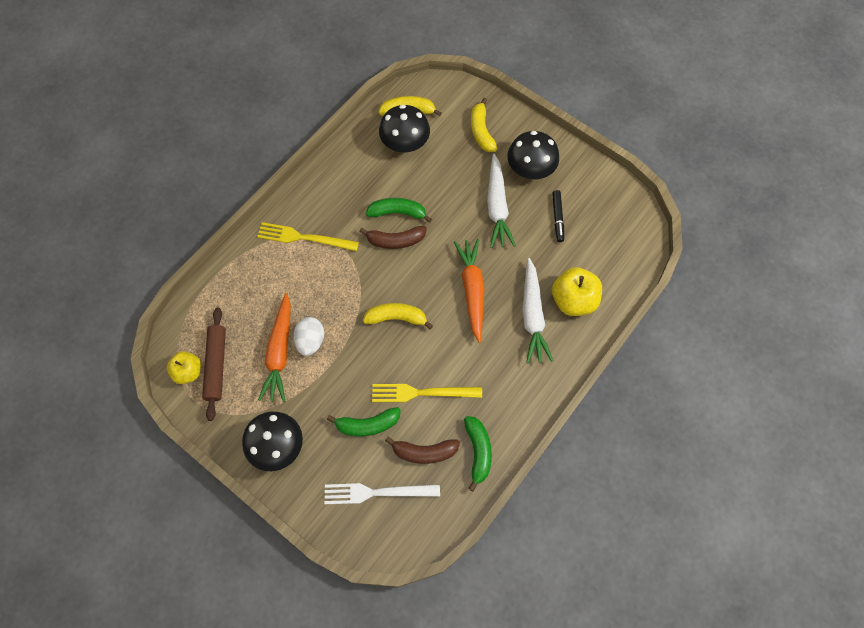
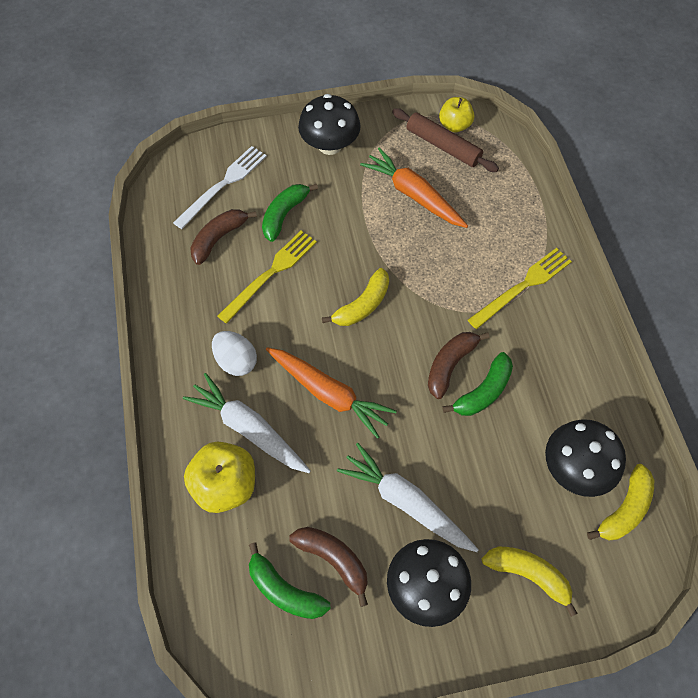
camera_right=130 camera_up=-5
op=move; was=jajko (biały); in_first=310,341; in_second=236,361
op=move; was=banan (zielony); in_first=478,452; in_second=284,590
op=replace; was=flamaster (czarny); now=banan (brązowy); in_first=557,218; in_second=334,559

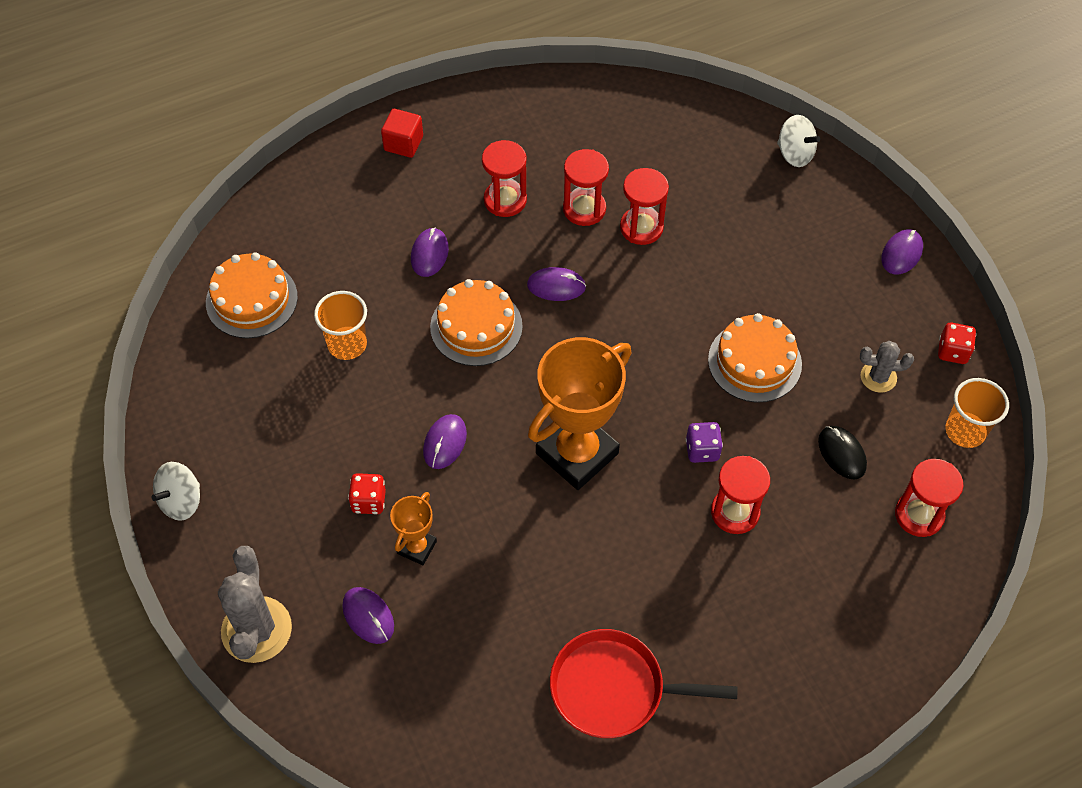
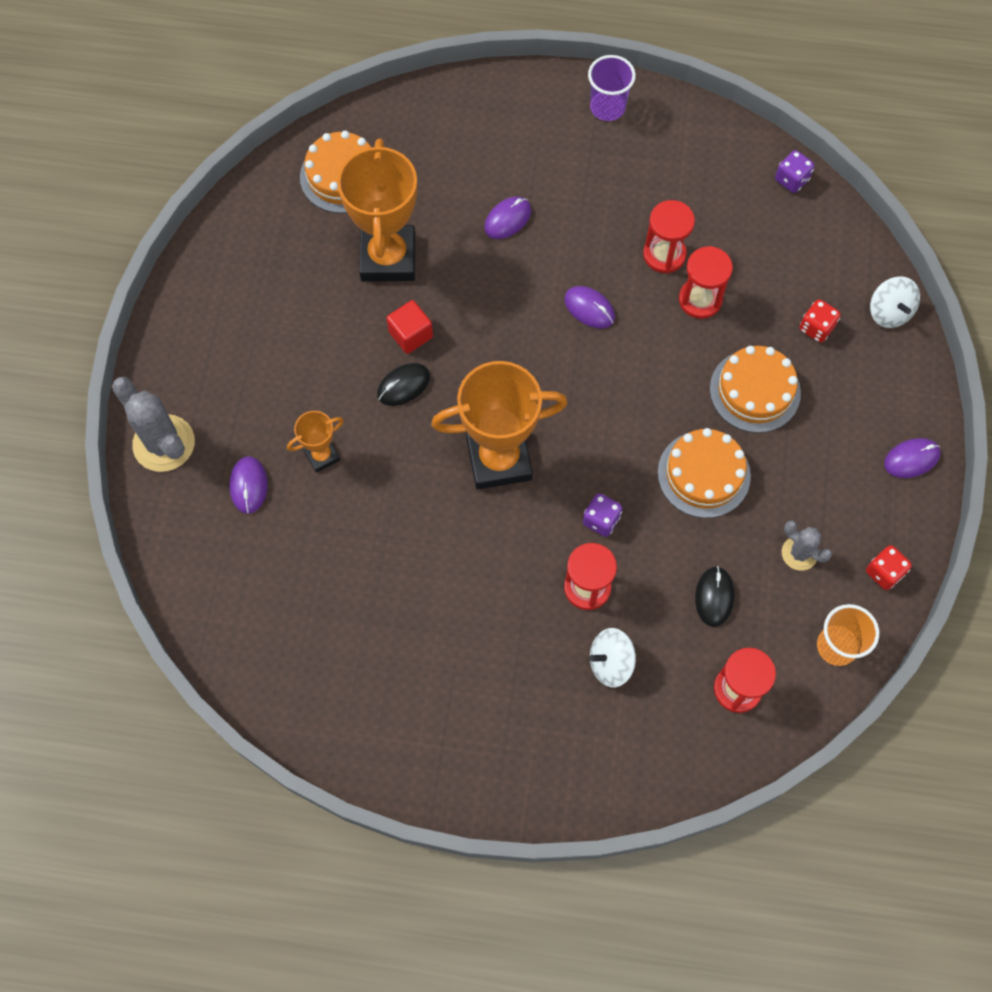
camera_right=35 camera_up=10
op=delete; was=klepsydra (czerwony); in_first=505,200
op=delete; was=patelnia (czerwony); in_first=614,689
op=insert; now=szklanka (fioletowy); in_second=607,107
op=insert; now=kostka do gry (fioletowy); in_second=791,180
op=move; was=bączek (biały); in_first=181,501; in_second=610,663
op=move; was=kostka do gry (czerwony); in_first=369,501; in_second=816,328
op=move; was=sześcian (czerwony); in_first=403,143; in_second=410,334
op=move; was=tort (pomarańczowy); in_first=476,326; in_second=755,391
op=replace; was=szklanka (pomarańczowy); now=puchar (pomarańczowy); in_first=347,344; in_second=388,258
op=recolor; was=myszka (fioletowy); now=myszka (czarny); in_first=445,443; in_second=403,385
op=rotate; was=kaktus (szary); in_first=256,630; in_second=164,443; clockwise=-75

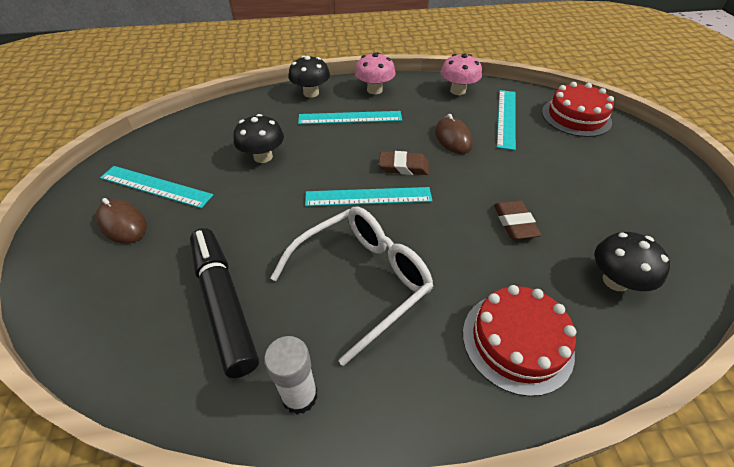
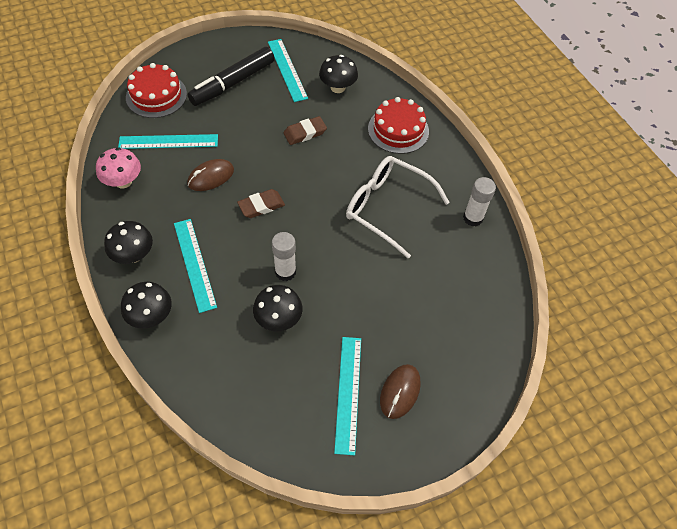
camera_right=-110 camera_up=10
op=insert; now=klej w sztyfcie (biały); in_second=285,272
op=move; was=flamaster (czarny); in_first=224,303; in_second=233,83
op=move; was=linijka (turkusowy); in_first=368,197; in_second=287,69
op=recolor; was=grzyb (różowy); now=grzyb (czarny); in_first=374,90; in_second=133,255
op=rotate; was=gumka do mazania (brązowy); in_first=403,166; in_second=261,206; clockwise=75

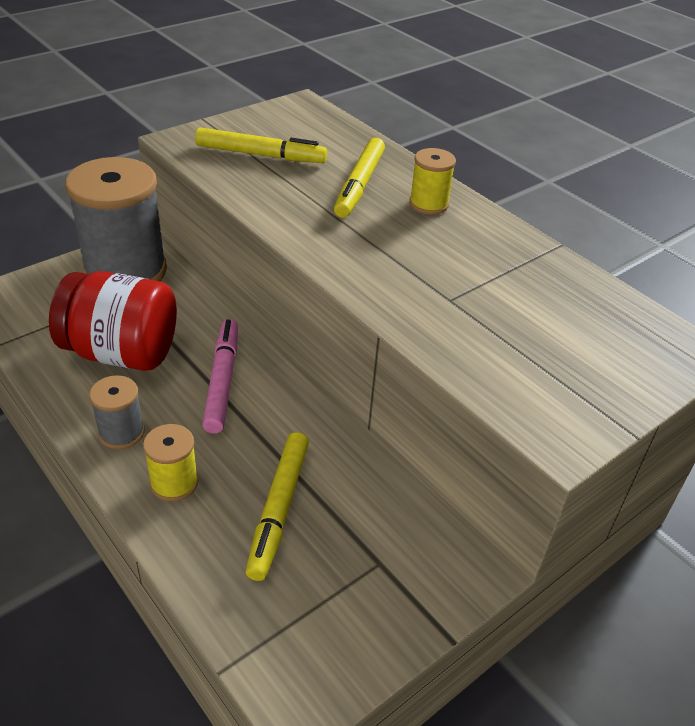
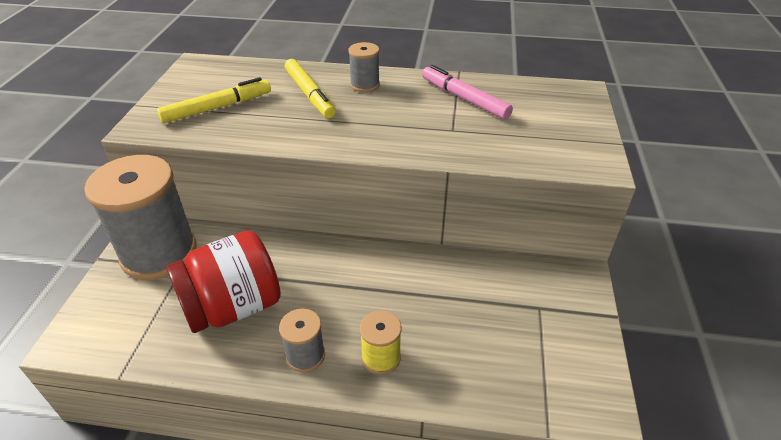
camera_right=-40 camera_up=0
op=delete; was=flamaster (żółty); in_first=279,509
op=move; was=flamaster (różowy); in_first=222,381; in_second=464,99
op=recolor; was=szpulka (żółty); now=szpulka (szary); in_first=428,204; in_second=365,85

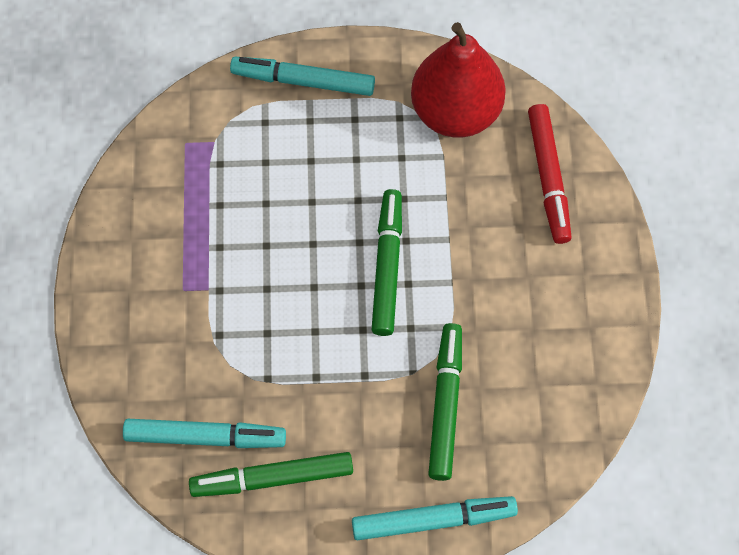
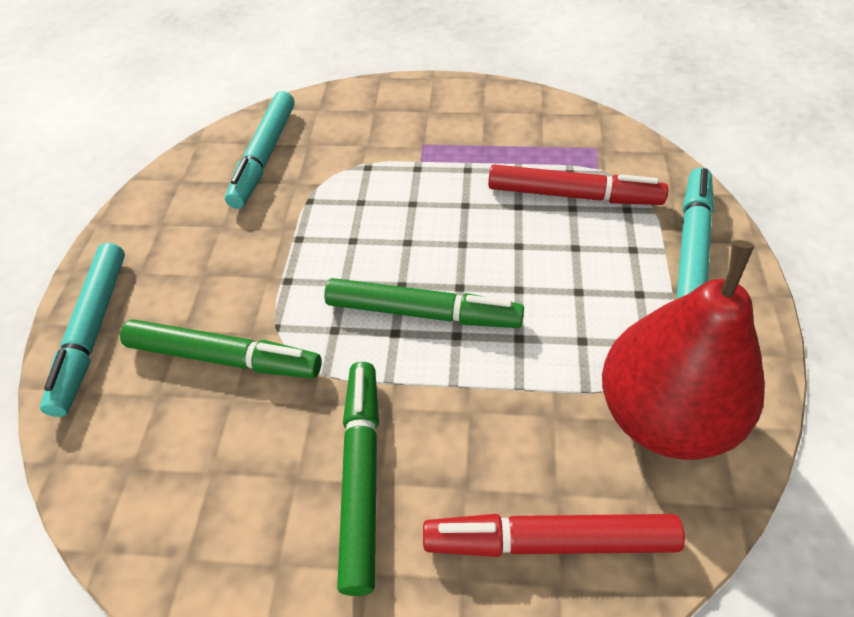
camera_right=100 camera_up=-15
op=insert; now=flamaster (czerwony); in_second=573,195
op=move; was=flamaster (zielony); in_first=272,478; in_second=362,475

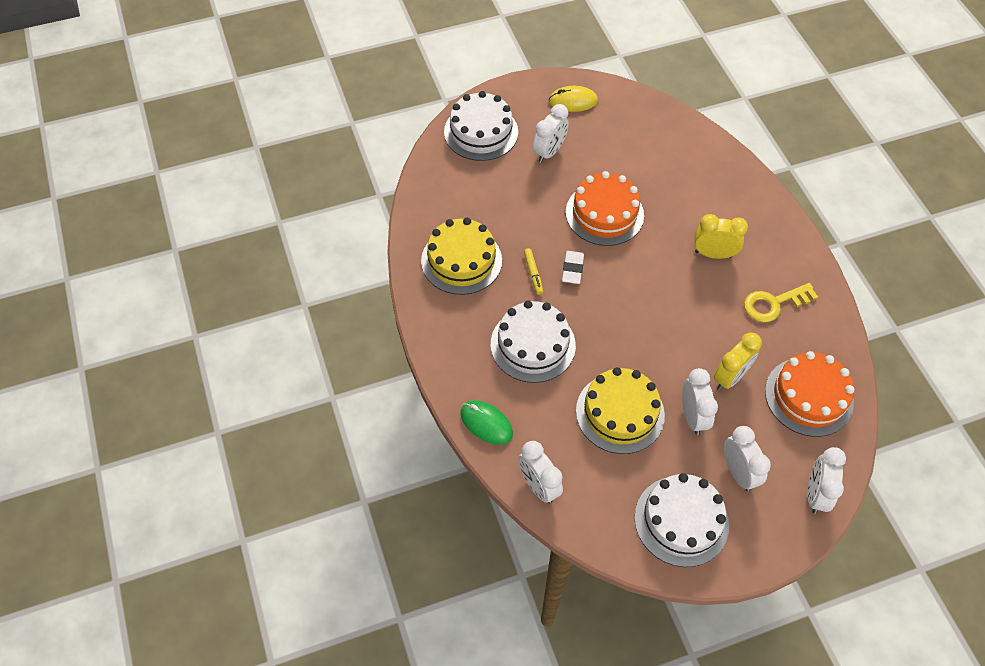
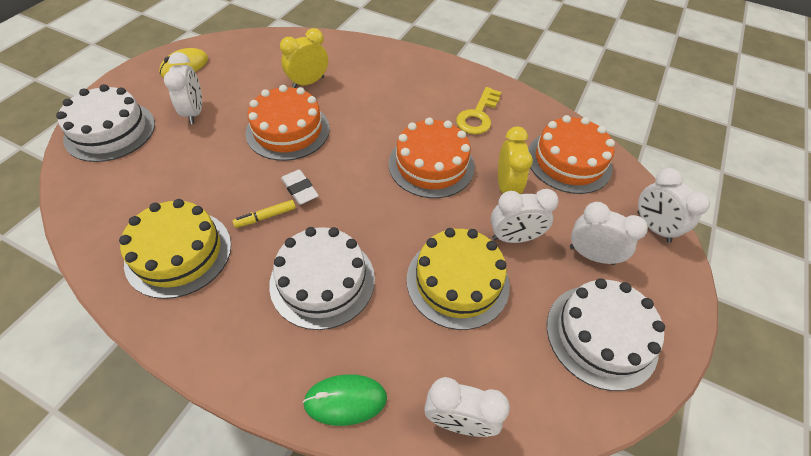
camera_right=-45 camera_up=-5
op=insert; now=tort (pomarańczowy); in_second=431,165
op=move; was=budzik (żółty); in_first=713,254; in_second=308,82
op=rotate; was=flamaster (żółty); in_first=533,273; in_second=265,217; clockwise=120
op=rotate; was=budzik (biały); in_first=692,416; in_second=514,237; clockwise=135

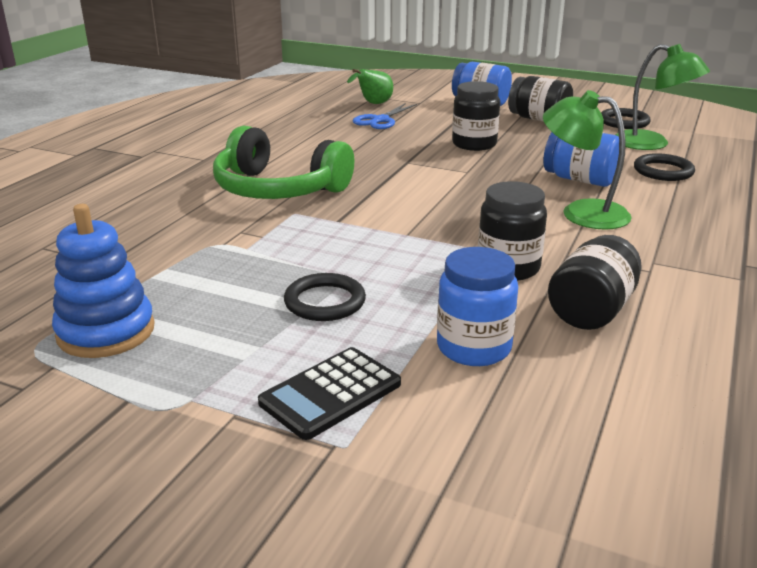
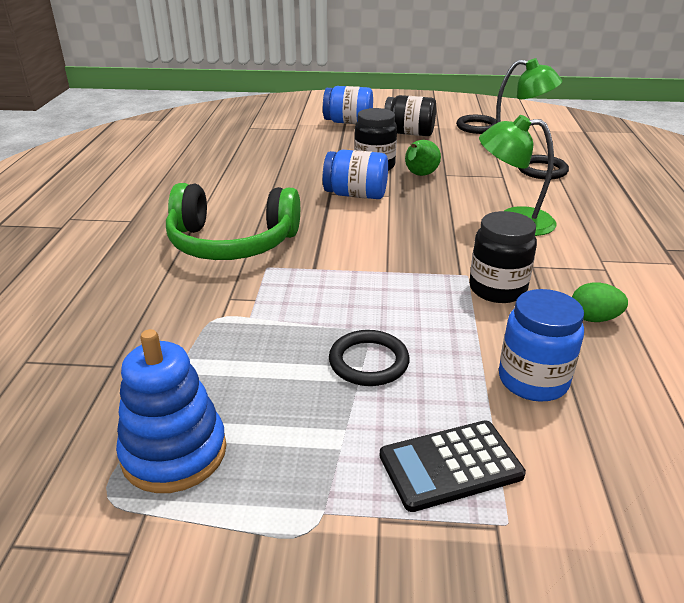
camera_right=-20 camera_up=5
op=delete; was=nożyczki (niebieski); in_first=380,120
op=move; was=gruszka (zielony); in_first=373,104; in_second=419,176
op=move; was=słoik (niebieski); in_first=580,179; in_second=356,195
op=replace; was=słoik (czarny); now=jajko (zielony); in_first=591,310; in_second=593,318
op=rotate; was=kalkulator (czarny); in_first=331,393; in_second=450,466; clockwise=45

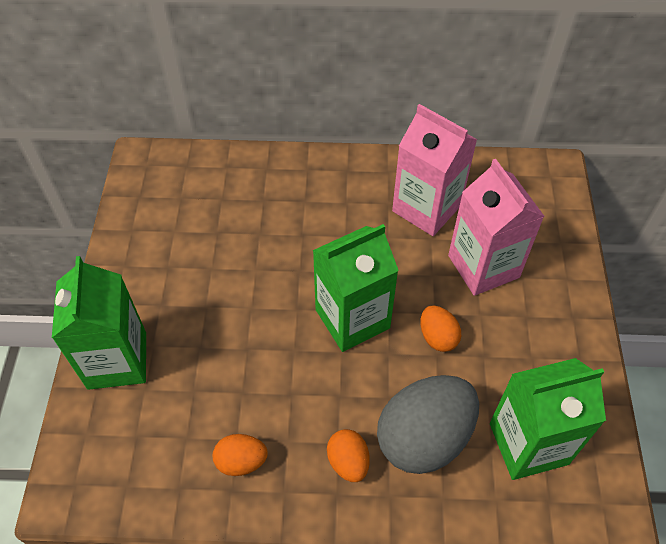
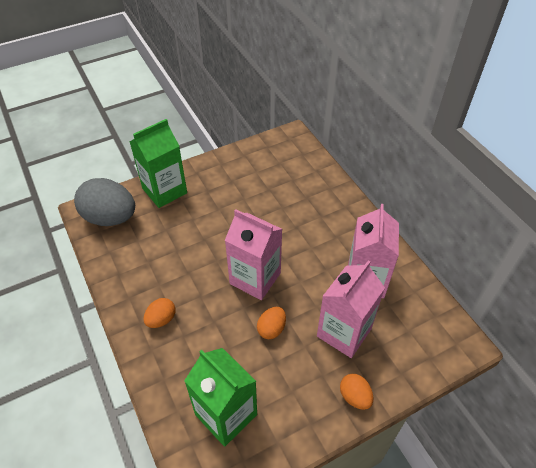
camera_right=60 camera_up=-5
op=move; was=jajko (pomarańczowy); in_first=241,461; in_second=354,397
op=move; was=jajko (szary); in_first=424,438; in_second=110,218
op=recolor; was=karton mleka (zielony); now=karton mleka (różowy); in_first=352,319; in_second=255,278

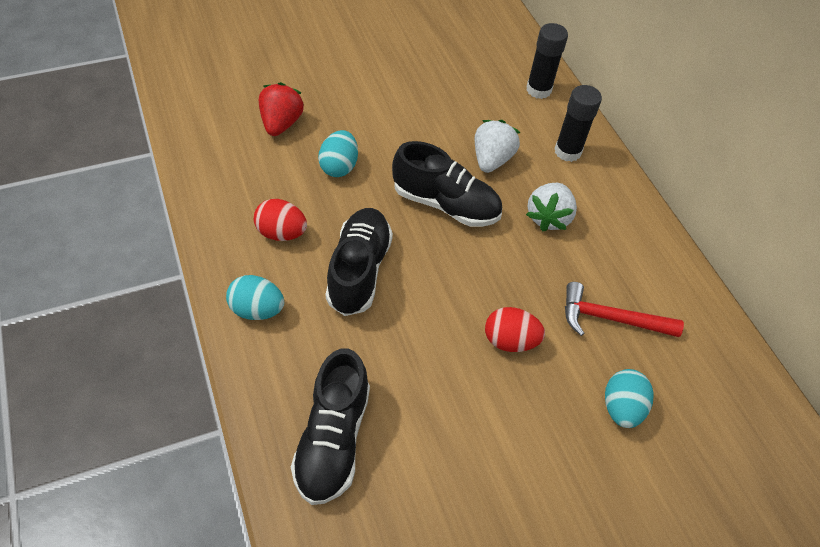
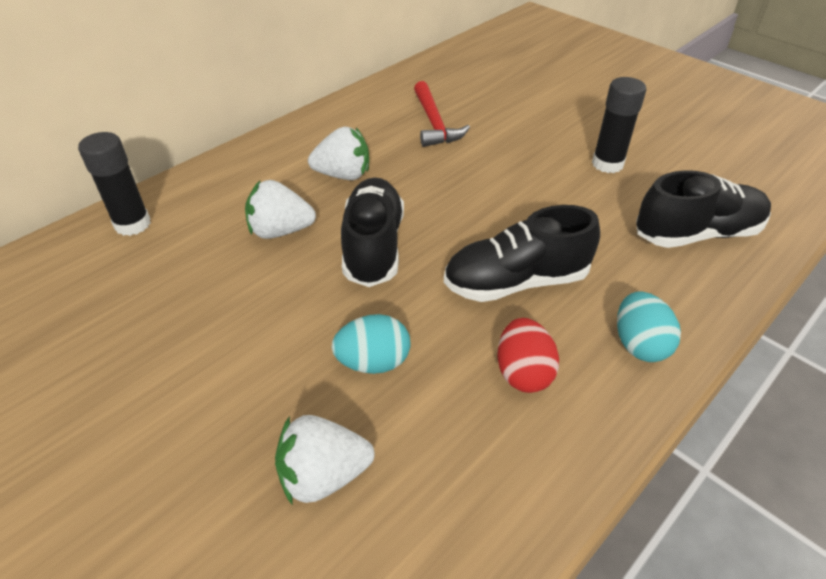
camera_right=-110 camera_up=-10
op=delete; was=jajko (czerwony); in_first=510,340
op=delete; was=jajko (turkusowy); in_first=621,407
op=move; was=klej w sztyfcie (czarny); in_first=567,151; in_second=607,164
op=recolor; was=truskawka (czerwony); now=truskawka (biały); in_first=281,123; in_second=323,475

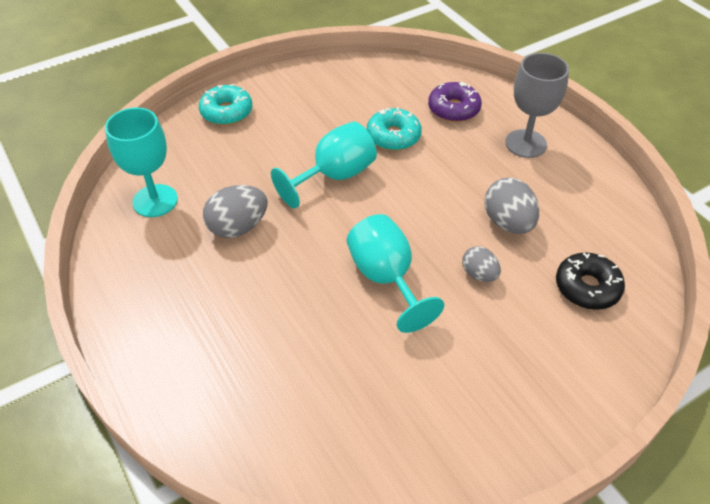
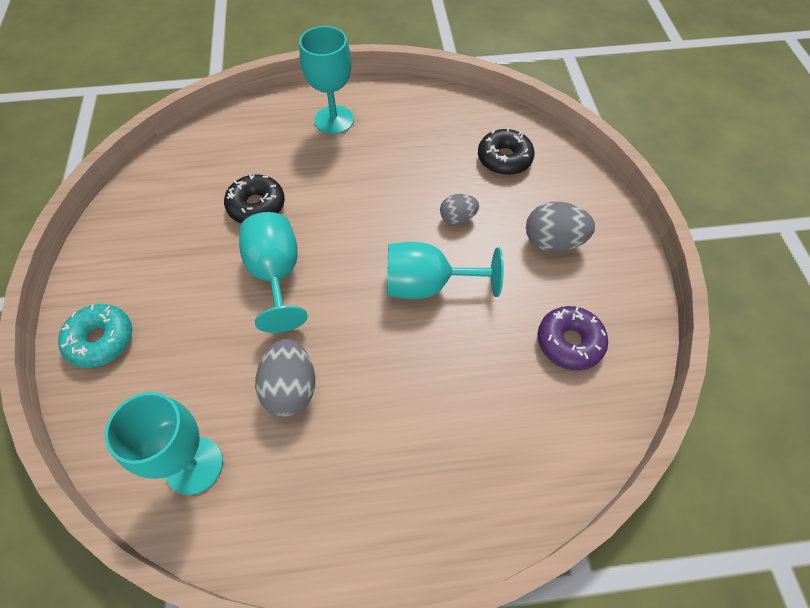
camera_right=-65 camera_up=10
op=move; was=donut (fioletowy); in_first=453,109; in_second=569,342
op=move; was=jajko (szary); in_first=508,223; in_second=553,242
op=recolor; was=donut (turkusowy); now=donut (czarny); in_first=393,136; in_second=256,206
op=recolor; was=kielich (szary); now=kielich (turkusowy); in_first=526,143; in_second=334,120

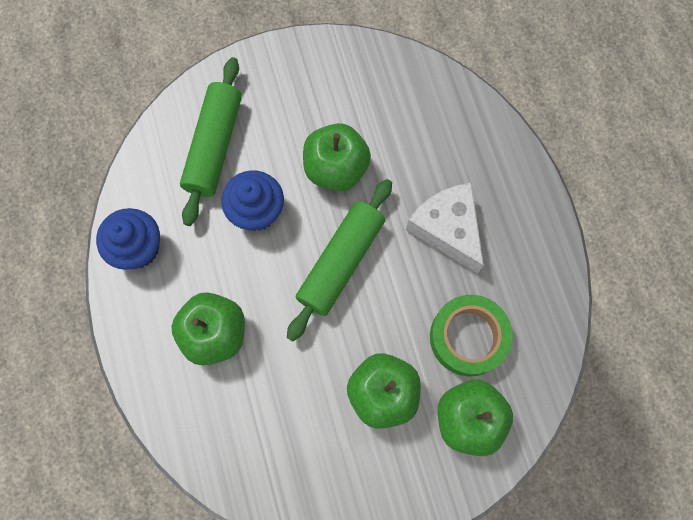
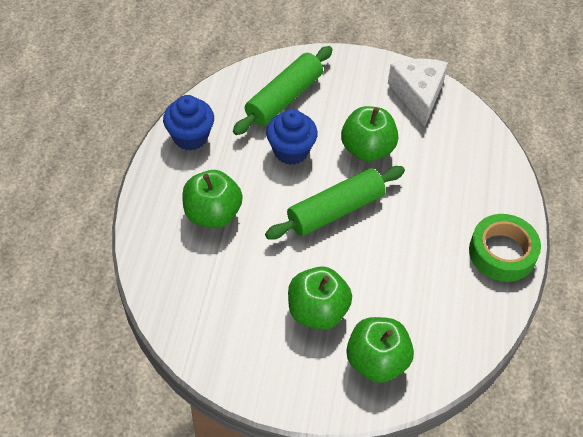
camera_right=25 camera_up=-20
op=move; was=ser (biały); in_first=447,229; in_second=418,94
op=move; was=taśma klejąca (zielony); in_first=468,337; in_second=502,253

